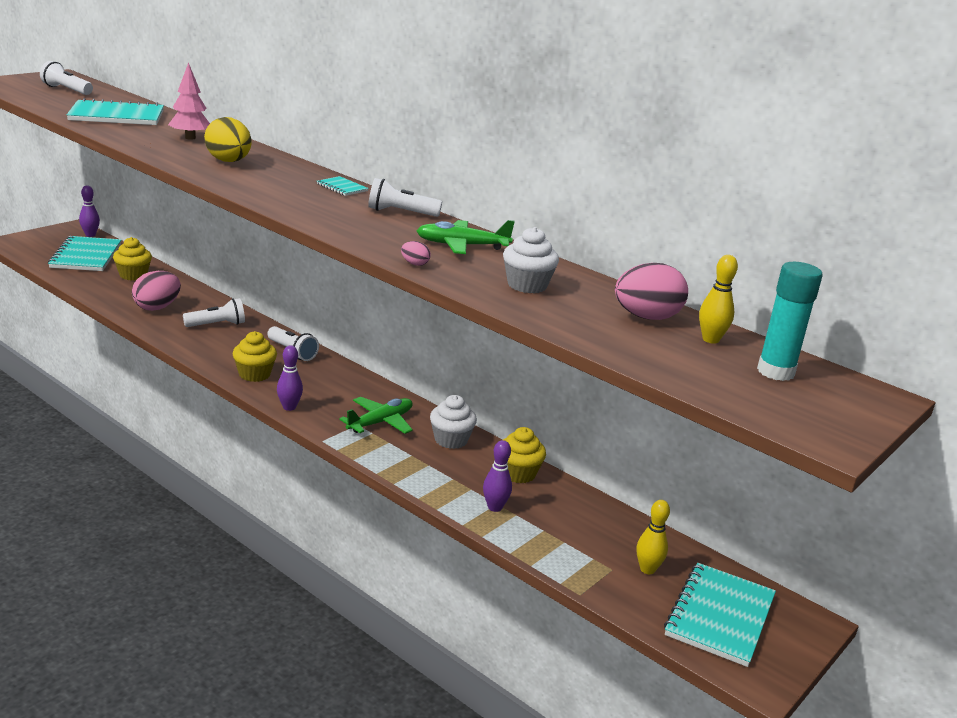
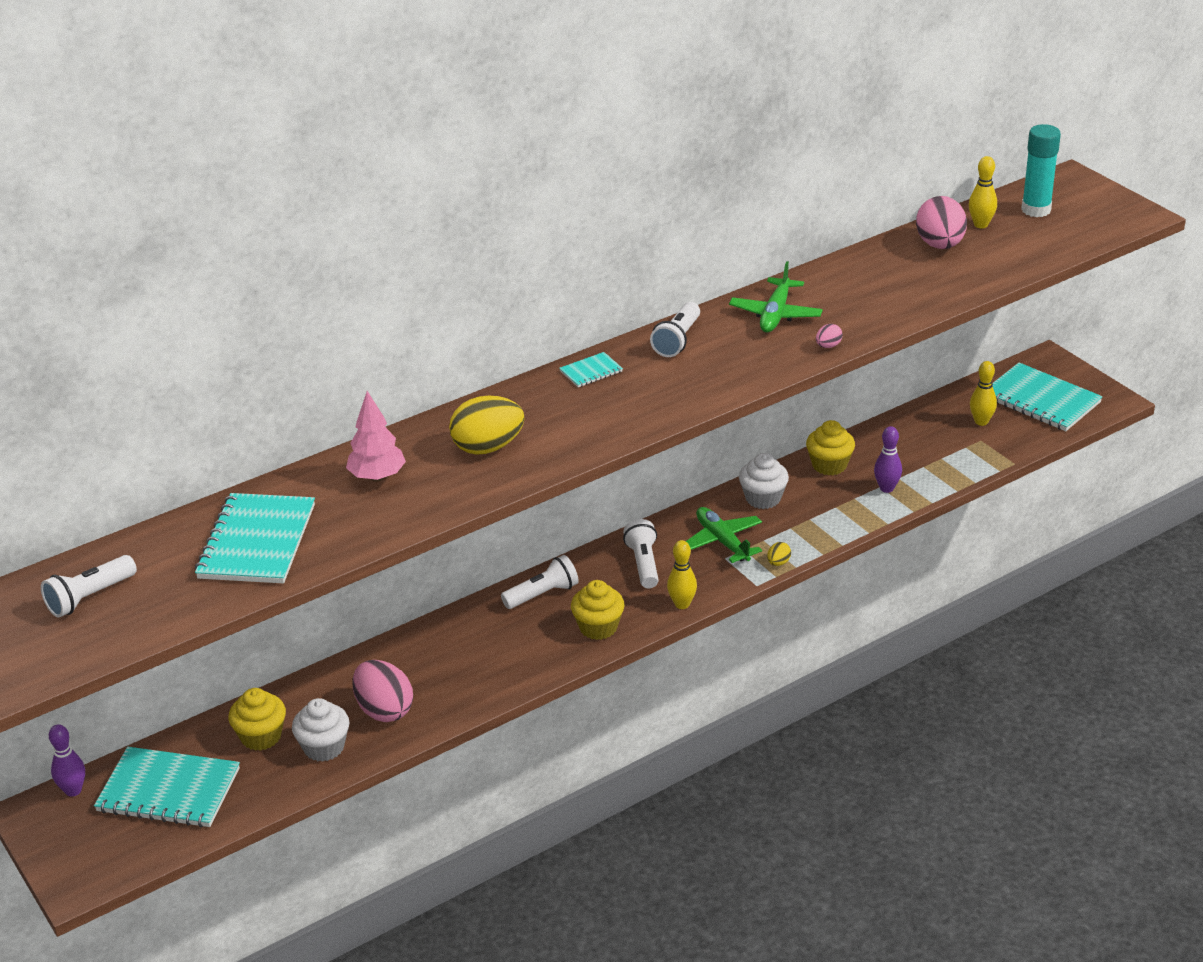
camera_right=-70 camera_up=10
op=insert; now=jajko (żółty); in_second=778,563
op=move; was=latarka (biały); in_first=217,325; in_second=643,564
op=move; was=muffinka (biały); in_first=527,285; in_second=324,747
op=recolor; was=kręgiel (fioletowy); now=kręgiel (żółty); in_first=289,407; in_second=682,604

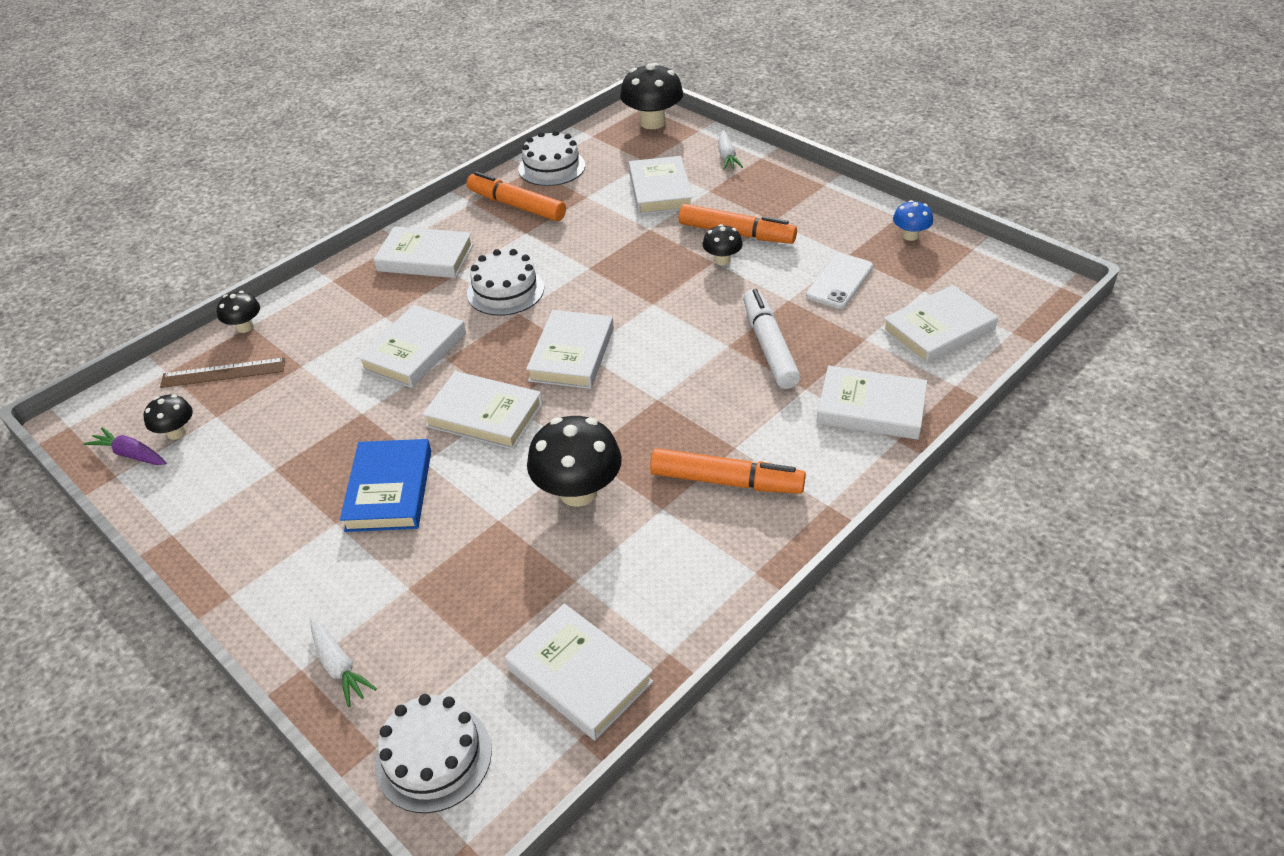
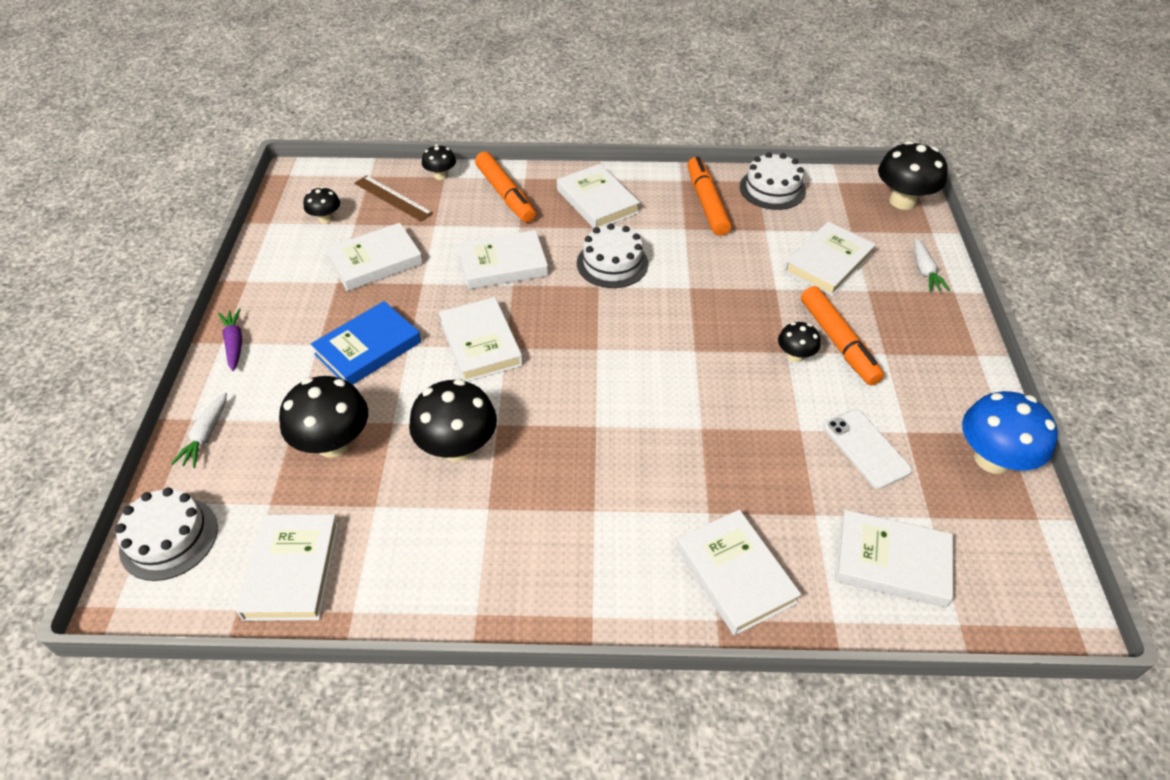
camera_right=45 camera_up=5
op=delete; was=flamaster (biały); in_first=769,347
op=insert; now=grzyb (czarny); in_second=333,443
op=move; was=marchewka (fioletowy); in_first=131,454; in_second=234,343
op=move; was=książka (biały); in_first=572,354; in_second=375,261
op=move; was=flamaster (pomarańczowy); in_first=725,481; in_second=505,194
op=rotate; was=marchewka (biały); in_first=727,156; in_second=924,271; clockwise=-45
op=rotate; was=telefon (biały); in_first=839,281; in_second=866,449; clockwise=75
op=resize; was=grzyb (niebieski); in_first=910,236; in_second=992,459; ratio=1.86

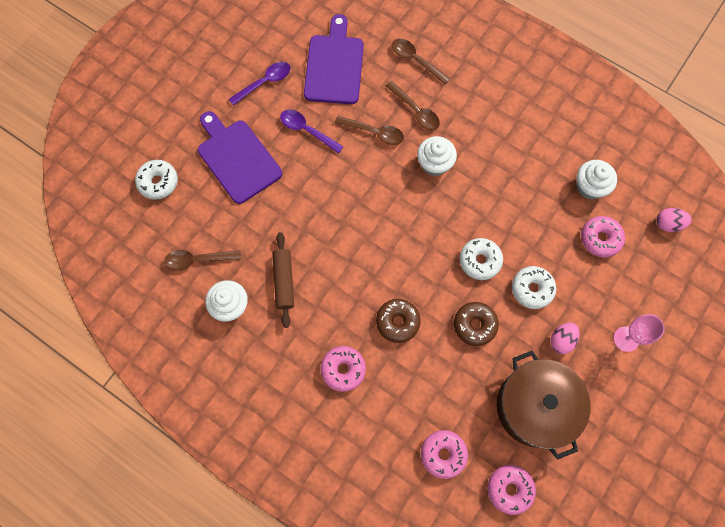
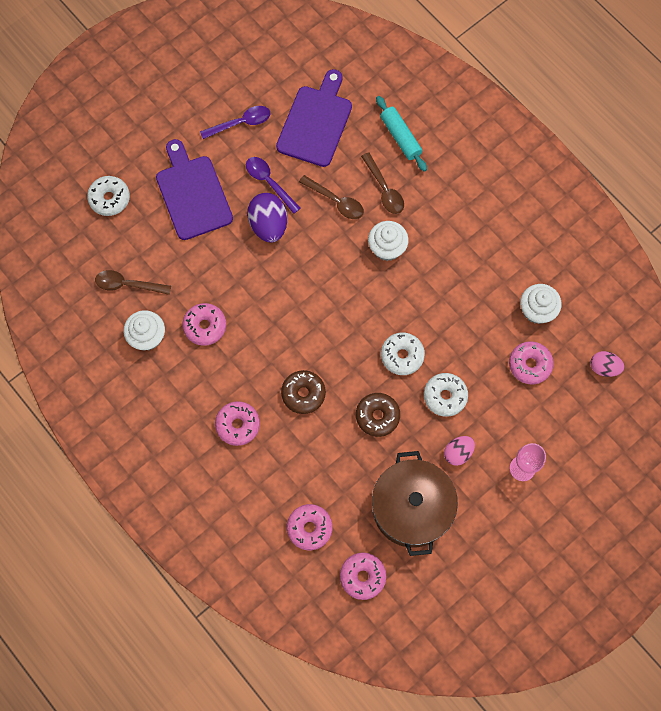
camera_right=15 camera_up=0
op=insert; now=jajko (fioletowy); in_second=268,225
op=replace; was=wałek do ciasta (brązowy); now=donut (różowy); in_first=284,281; in_second=205,326
op=replace; was=łyżka (brązowy); now=wałek do ciasta (turkusowy); in_first=416,60; in_second=400,137

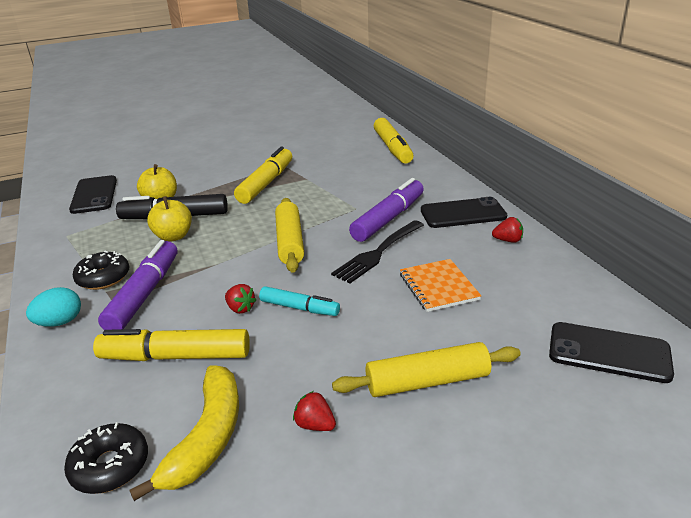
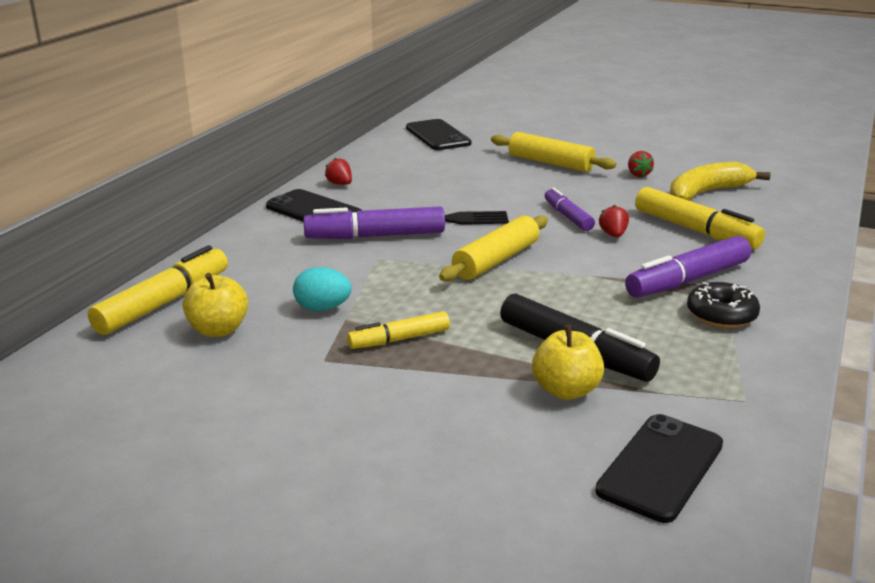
camera_right=-135 camera_up=-5
op=delete; was=donut (czarny); in_first=110,466
op=delete; was=zeszyt (pomarańczowy); in_first=438,287
op=move; was=jajko (turkusowy); in_first=60,322; in_second=322,308
op=move; was=jabłko (żółty); in_first=173,236; in_second=218,330
op=recolor; was=flamaster (turkusowy); now=flamaster (fioletowy); in_first=299,308; in_second=567,216
op=resize; was=flamaster (żółty); in_first=266,183; in_second=399,339; ratio=0.61

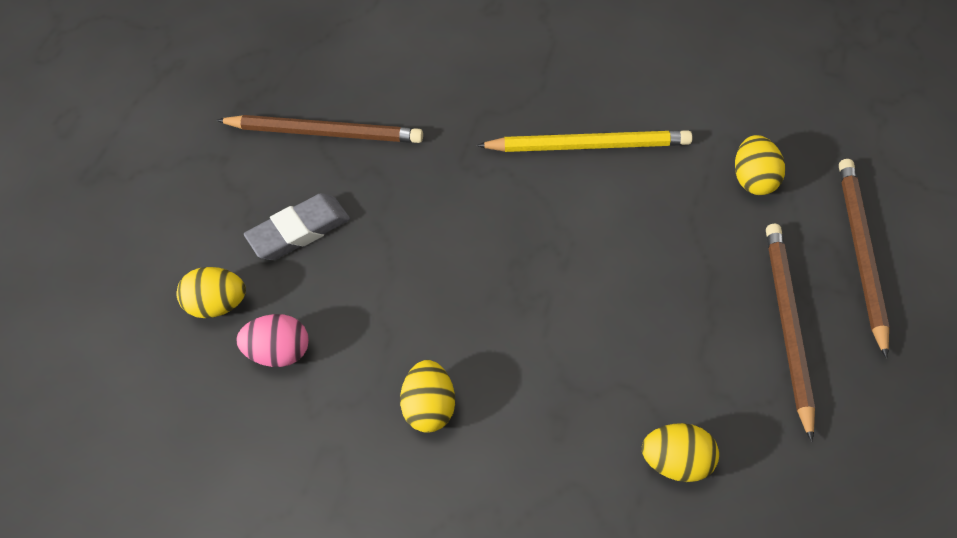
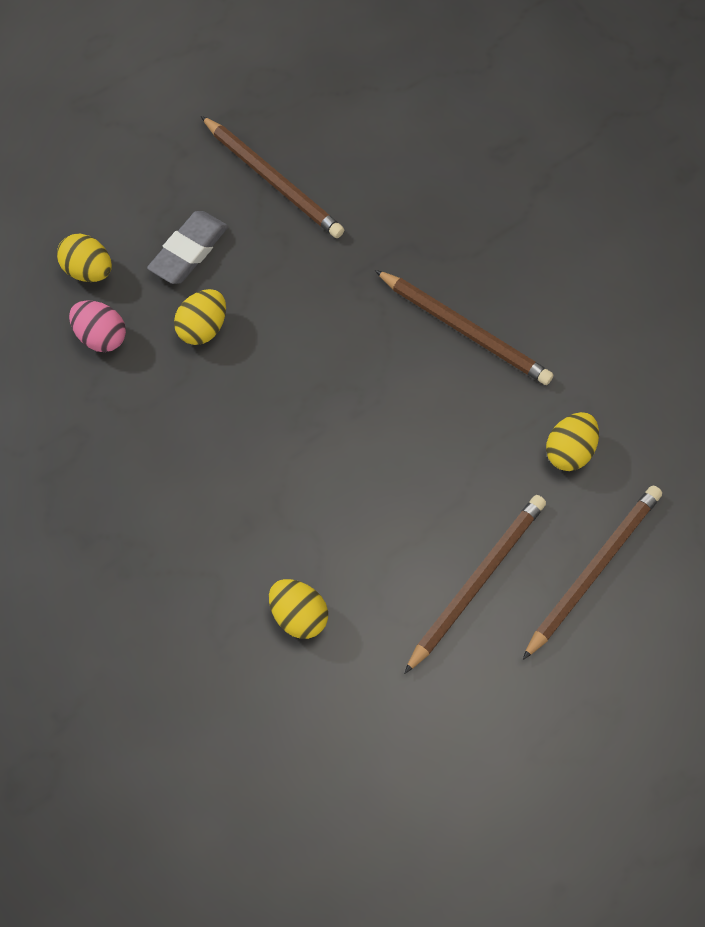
camera_right=35 camera_up=10
op=move; was=jajko (żółty); in_first=429,408; in_second=203,328
op=recolor; was=ołówek (żółty); now=ołówek (brązowy); in_first=588,145; in_second=465,330
op=rotate; was=gumka do mazania (szary); in_first=299,231; in_second=189,251; clockwise=-60

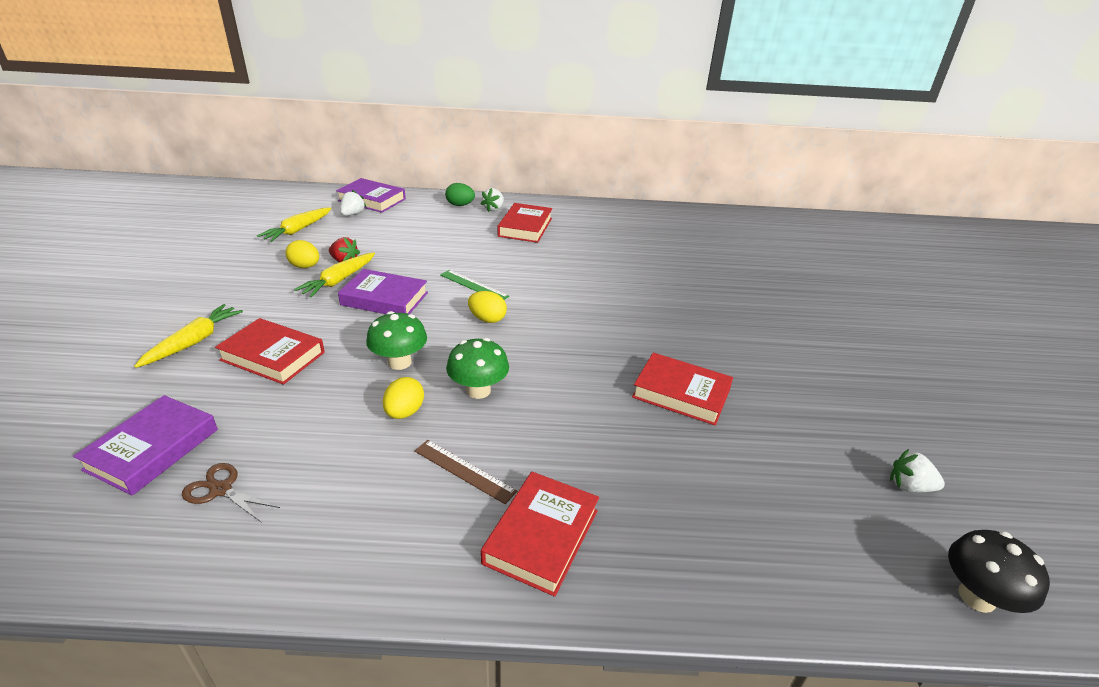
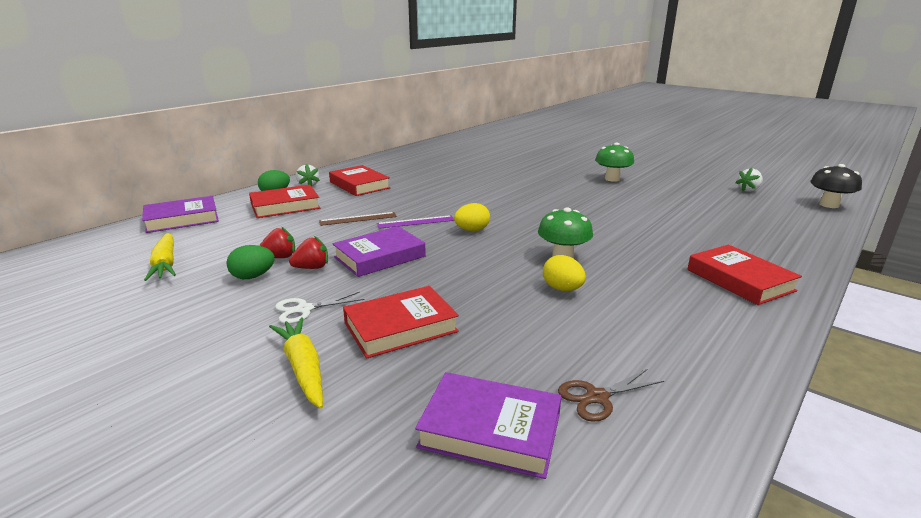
camera_right=-50 camera_up=-10
op=delete; was=truskawka (biały); in_first=353,214
op=insert; now=nożyczki (biały); in_second=304,309
op=move; was=grzyb (zielony); in_first=399,362; in_second=612,179
op=move; was=linijka (brązowy); in_first=464,471; in_second=358,219
op=move; was=książka (czerwony); in_first=681,393; in_second=285,206
op=replace; was=marchewka (żółty); now=truskawka (czerwony); in_first=339,281; in_second=312,268
op=recolor; was=jajko (żółty); now=jajko (zielony); in_first=305,266; in_second=253,277
op=recolor; was=linijka (zielony); now=linijka (fioletowy); in_first=473,285; in_second=416,222
op=rotate; was=książka (fioletowy); in_first=152,449; in_second=490,430; clockwise=-45

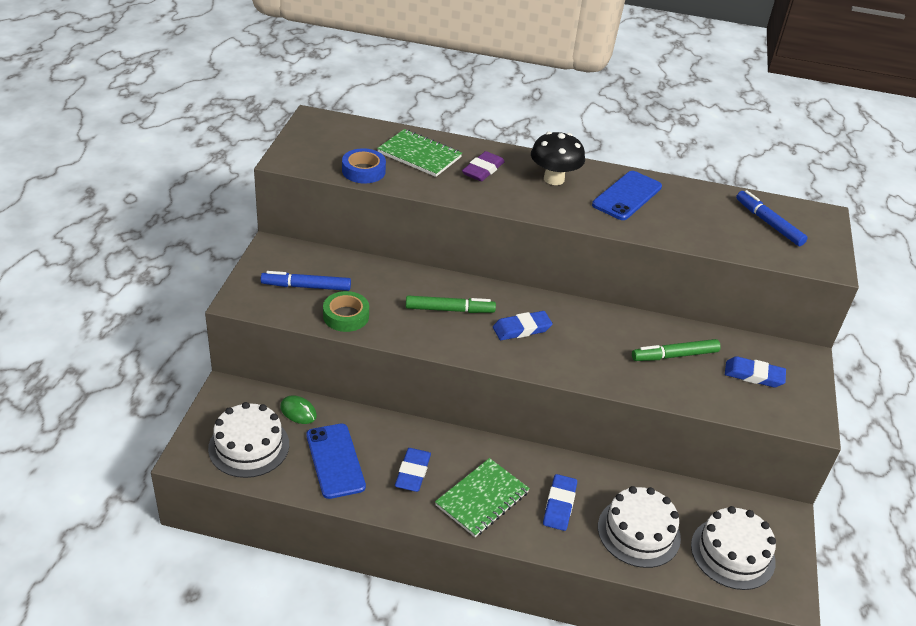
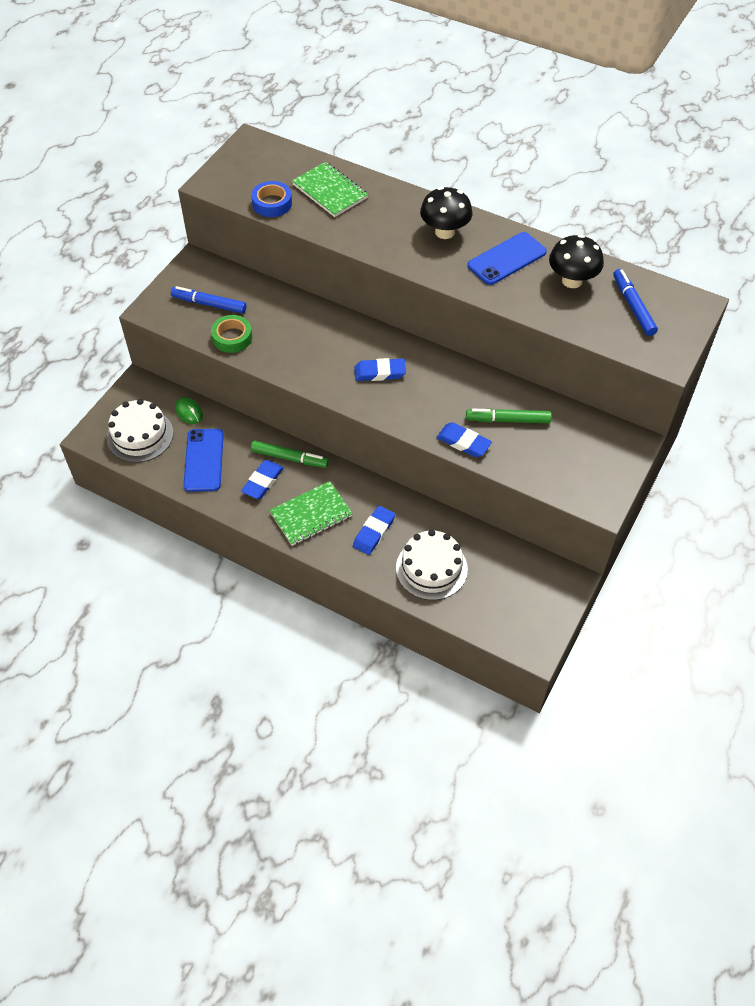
camera_right=20 camera_up=15
op=delete; was=gumka do mazania (fioletowy); in_first=483,170
op=delete; was=tort (biały); in_first=732,553
op=insert; now=grzyb (czarny); in_second=572,280
op=move; was=flamaster (zielony); in_first=449,309; in_second=290,458
op=move; was=gumka do mazania (niebieski); in_first=753,375; in_second=463,442

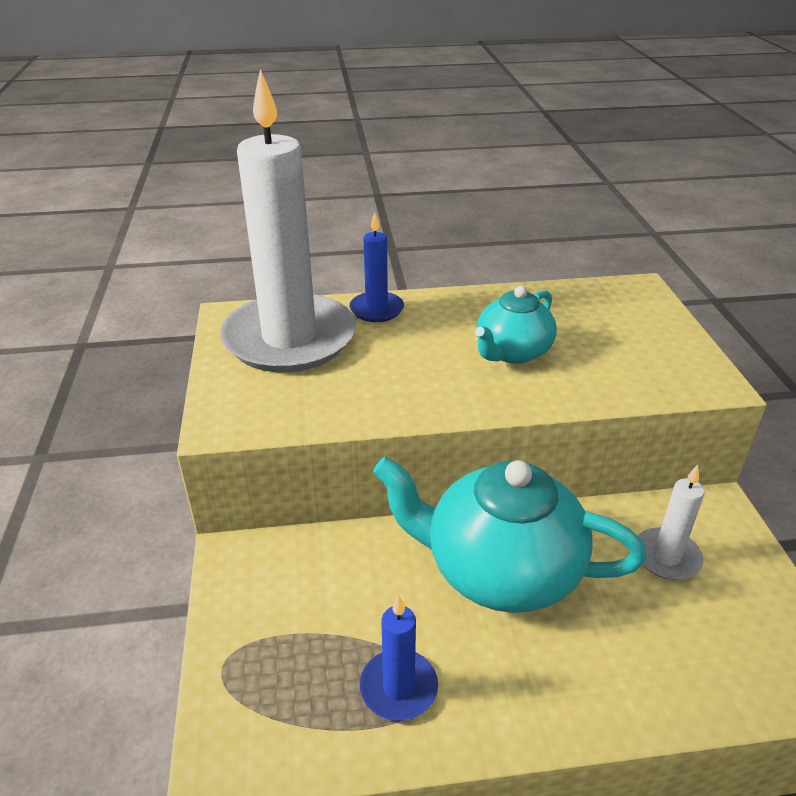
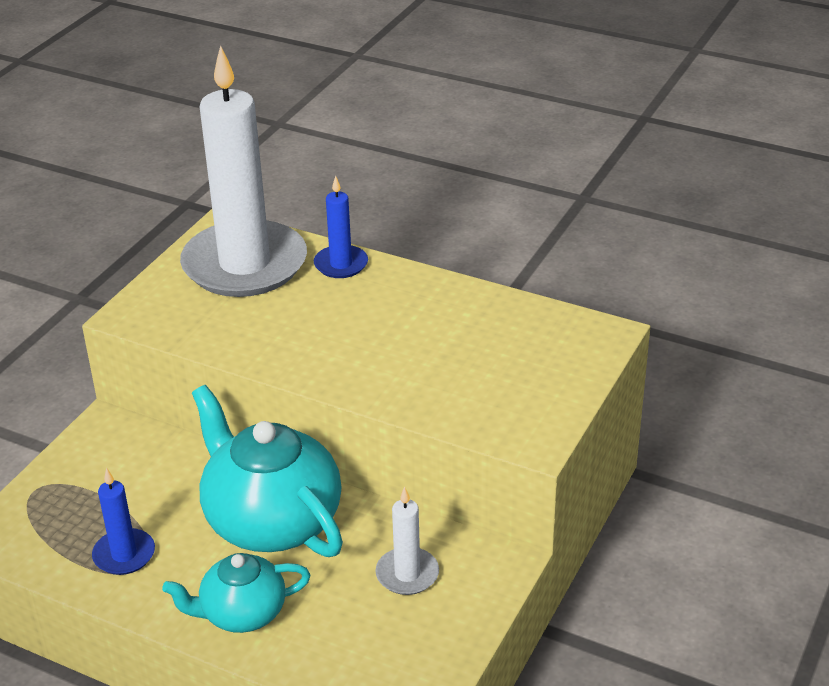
camera_right=35 camera_up=0
op=move; was=imbryk (turkusowy); in_first=512,352; in_second=242,613

